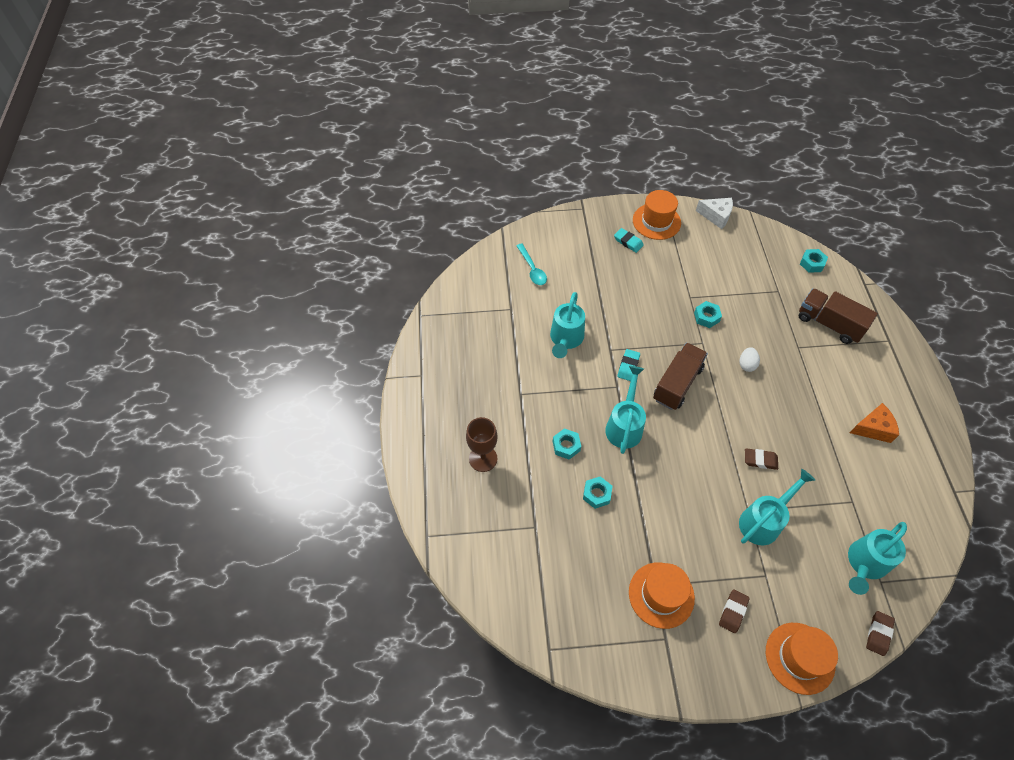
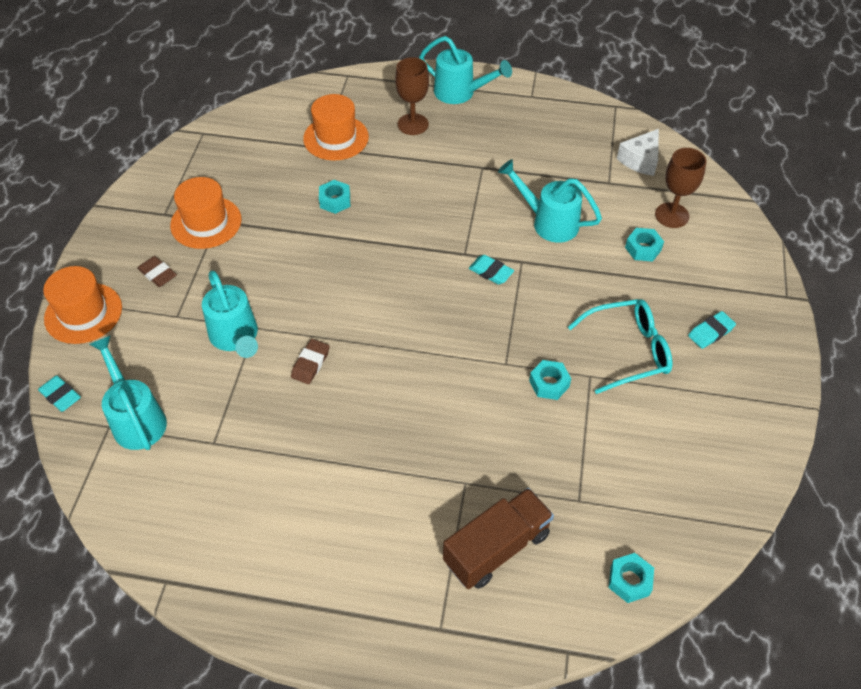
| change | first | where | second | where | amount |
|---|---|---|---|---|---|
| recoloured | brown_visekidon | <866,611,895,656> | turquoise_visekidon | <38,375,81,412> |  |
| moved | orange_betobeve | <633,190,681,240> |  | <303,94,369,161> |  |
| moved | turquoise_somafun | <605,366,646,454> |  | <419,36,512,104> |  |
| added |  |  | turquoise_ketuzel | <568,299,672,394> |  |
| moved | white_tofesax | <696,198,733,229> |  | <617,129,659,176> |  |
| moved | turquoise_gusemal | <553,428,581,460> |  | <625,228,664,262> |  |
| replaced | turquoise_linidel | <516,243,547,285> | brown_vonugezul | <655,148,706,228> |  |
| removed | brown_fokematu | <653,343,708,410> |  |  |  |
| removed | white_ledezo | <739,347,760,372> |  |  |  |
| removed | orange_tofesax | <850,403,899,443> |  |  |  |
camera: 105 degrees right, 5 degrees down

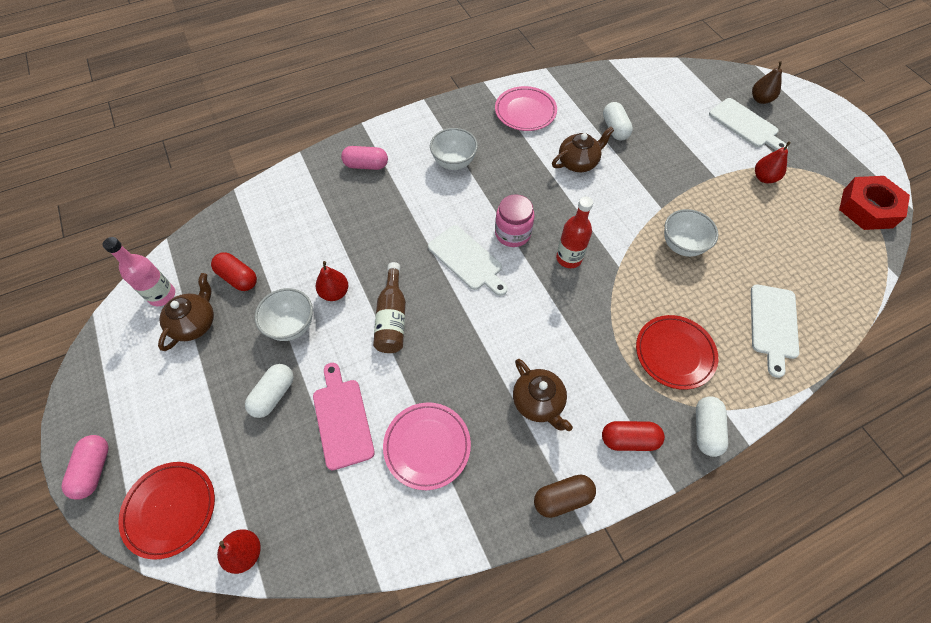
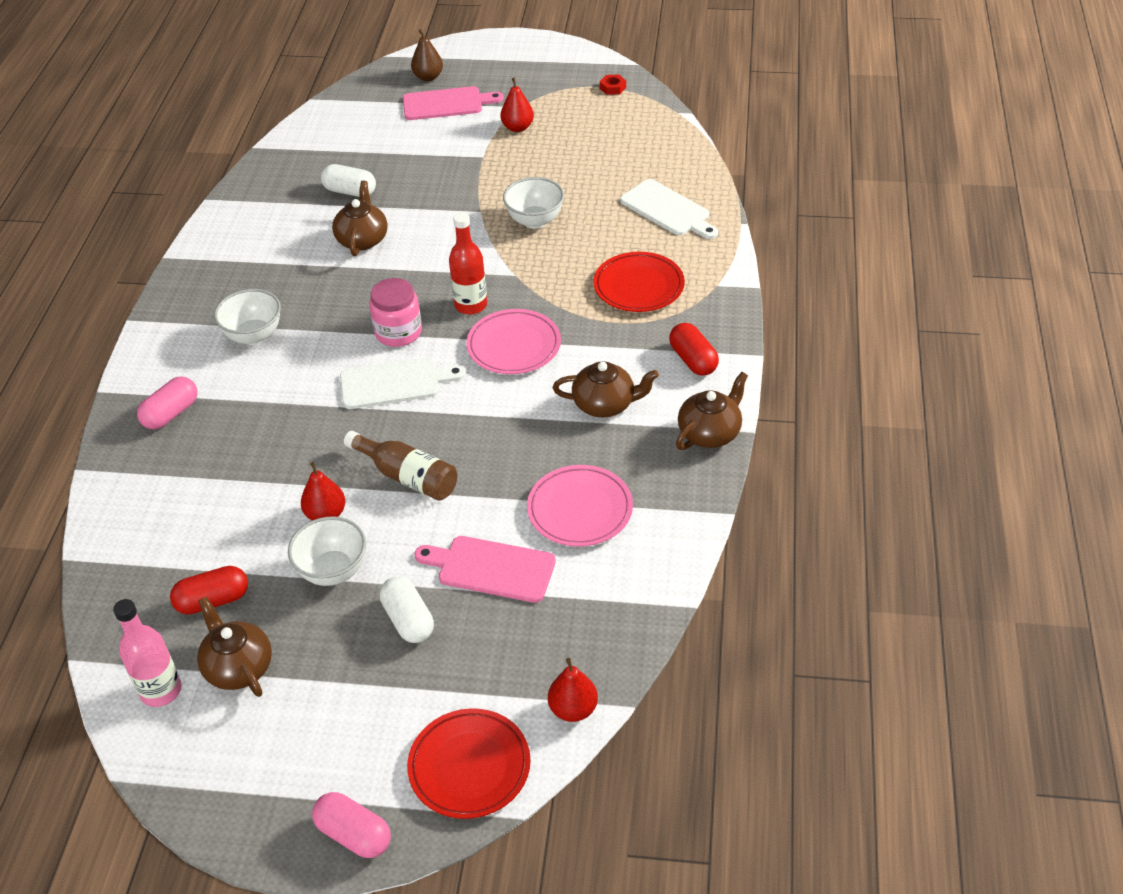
| change | first | where | second | where | amount |
|---|---|---|---|---|---|
| recoloured | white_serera | <709,98,788,151> | pink_serera | <403,86,504,120> |  |
| moved | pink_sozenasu | <495,86,557,131> |  | <467,309,561,374> |  |
| resized | red_gusemal | <839,176,910,230> |  | <600,74,626,95> | x0.40 |
| turned | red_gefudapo | <602,421,665,451> |  | <669,323,719,376> | 60 degrees counterclockwise |
| replaced | brown_gefudapo | <534,475,596,518> | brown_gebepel | <676,372,748,450> |  |
| removed | white_gefudapo | <696,396,728,457> |  |  |  |
camera: 55 degrees left, 15 degrees down

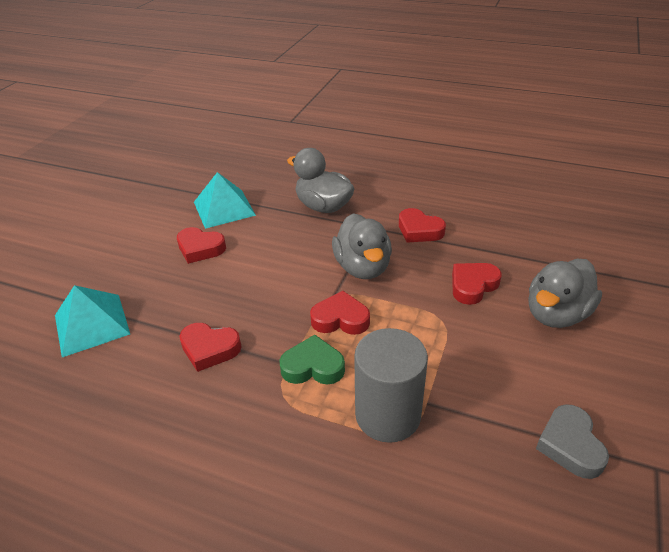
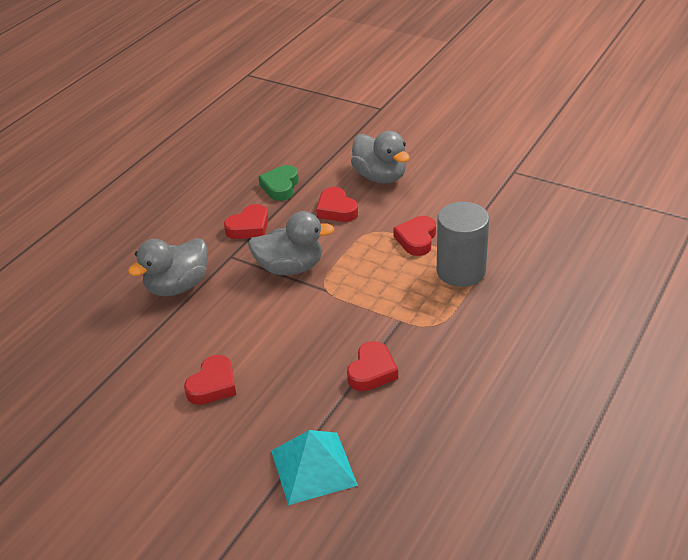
| change | first | where | second | where | amount |
|---|---|---|---|---|---|
| moved | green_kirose | <279,335,345,385> |  | <258,165,299,201> |  |
| moved | red_kirose | <310,291,370,335> |  | <393,216,436,256> |  |
| removed | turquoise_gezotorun | <194,172,256,229> |  |  |  |
| removed | grey_kirose | <536,404,609,479> |  |  |  |
camera: 80 degrees left, 0 degrees up

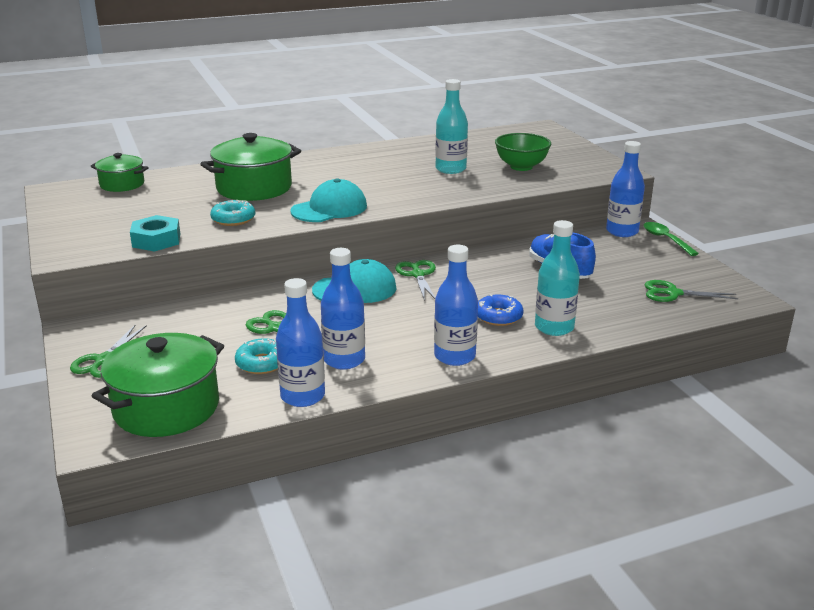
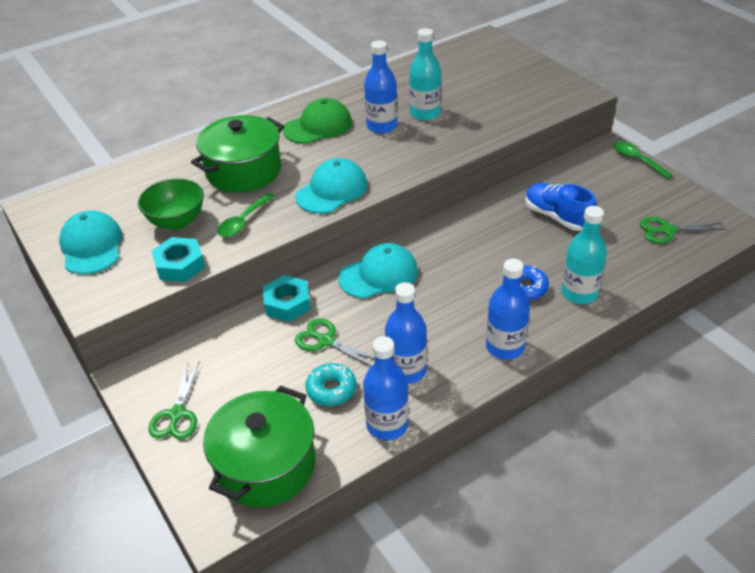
| change | first | where | second | where | amount |
|---|---|---|---|---|---|
| added |  |  | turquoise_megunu | <59,211,122,275> |  |
| moved | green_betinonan | <495,133,551,171> |  | <138,179,204,230> |  |
| replaced | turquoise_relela | <210,200,255,226> | green_linidel | <217,193,275,237> |  |
| added |  |  | turquoise_gusemal | <263,275,310,322> |  |
| added |  |  | green_megunu | <283,98,352,144> |  |
| moved | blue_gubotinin | <606,141,645,237> |  | <364,40,398,134> |  |
| removed | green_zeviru | <91,153,149,192> |  |  |  |
| removed | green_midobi | <395,260,436,301> |  |  |  |
camera: 10 degrees left, 15 degrees up

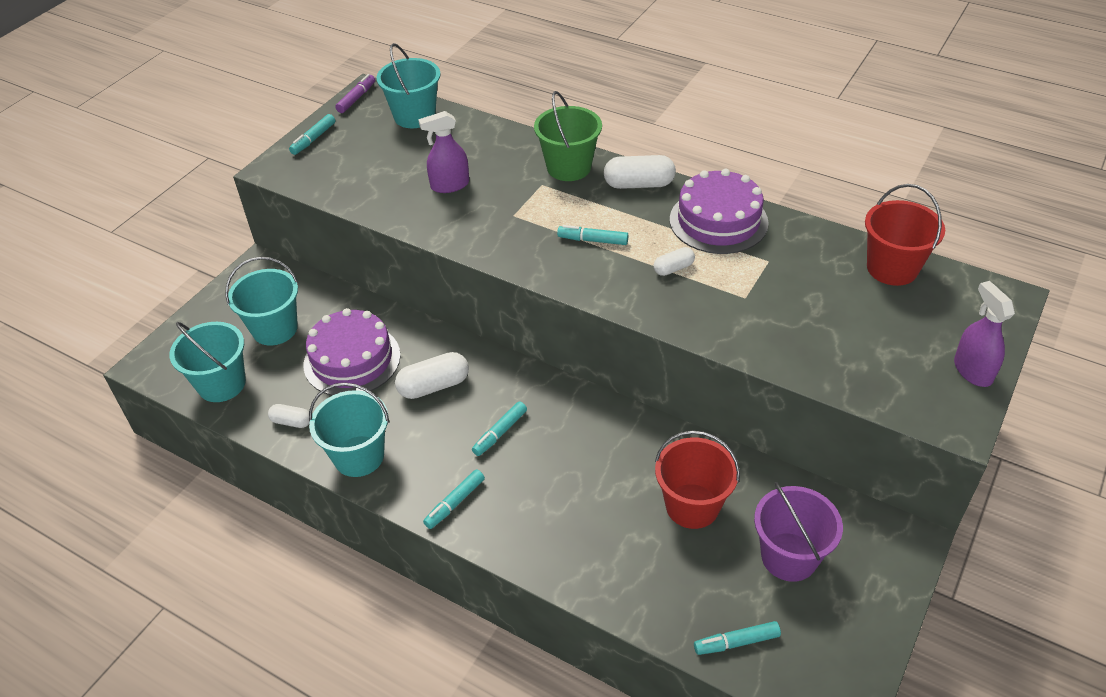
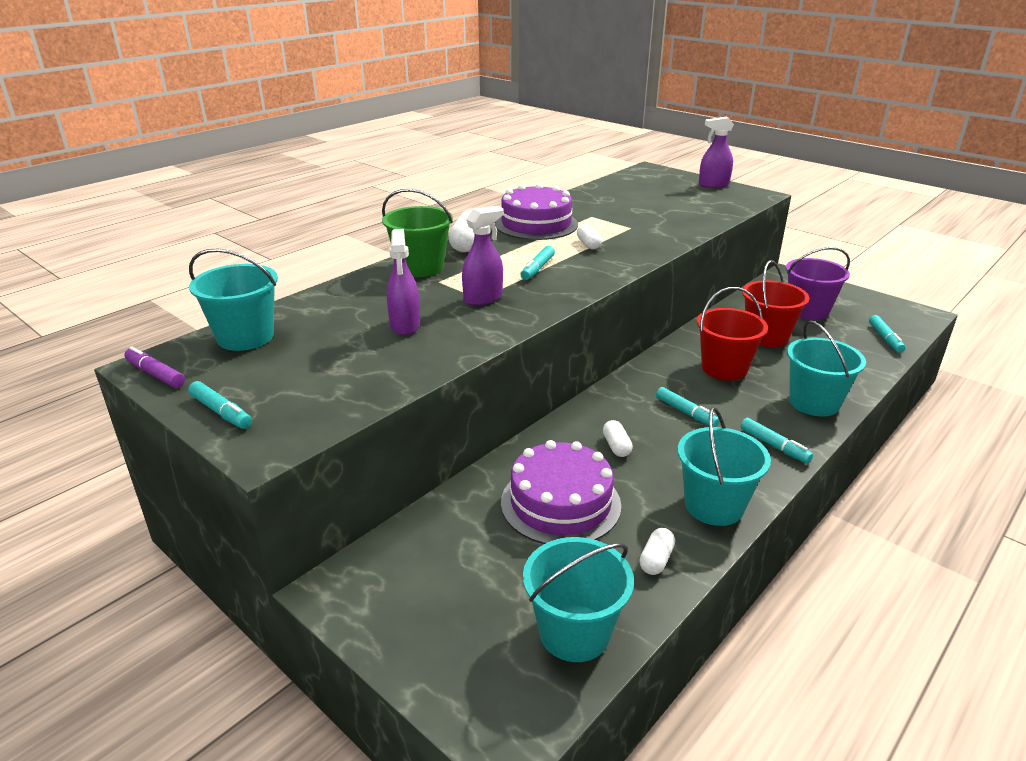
| change | first | where | second | where | amount |
|---|---|---|---|---|---|
| added |  |  | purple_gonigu | <462,206,503,306> |  |
| resized | white_gefudapo | <395,352,469,399> |  | <603,420,633,457> | x0.58 |
| moved | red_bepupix | <865,184,945,286> |  | <697,287,768,381> |  |
| moved | turquoise_bepupix | <225,257,298,346> |  | <787,320,866,417> |  |
camera: 80 degrees left, 15 degrees down

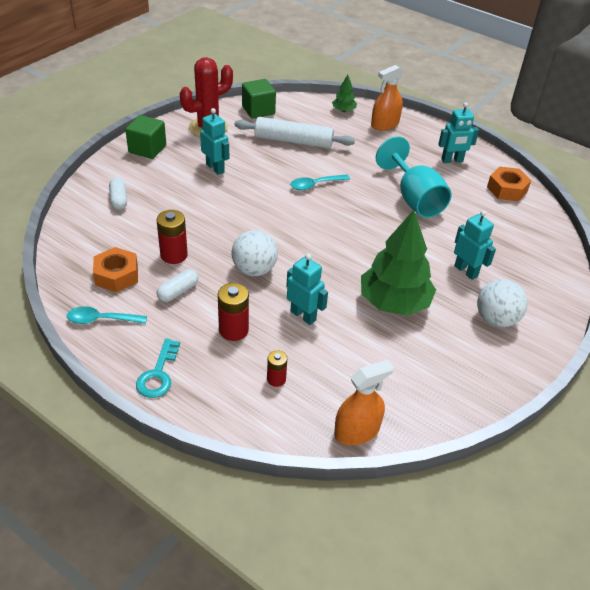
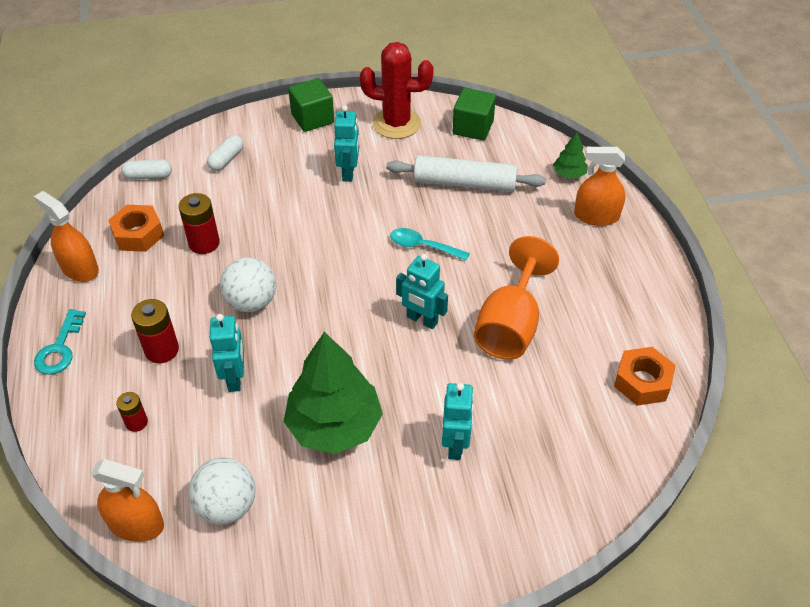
| change | first | where | second | where | amount |
|---|---|---|---|---|---|
| replaced | turquoise_linidel | <67,306,147,324> | orange_gonigu | <34,191,99,282> |  |
| turned | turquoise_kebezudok | <136,339,180,398> |  | <34,309,86,375> | 45 degrees counterclockwise |
| moved | white_gefudapo | <157,269,198,302> |  | <121,159,172,180> |  |
| moved | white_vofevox | <477,279,528,327> |  | <189,457,256,525> |  |
| turned | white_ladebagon | <235,117,355,149> |  | <386,155,546,192> | 45 degrees counterclockwise |
| moved | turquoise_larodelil | <438,102,479,163> |  | <396,254,448,329> |  |
| recoloured | turquoise_vonugezul | <376,136,452,218> | orange_vonugezul | <474,236,559,360> |  |
camera: 45 degrees right, 5 degrees up

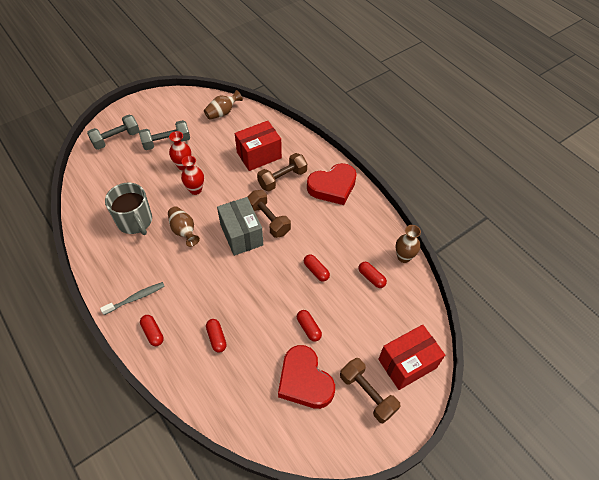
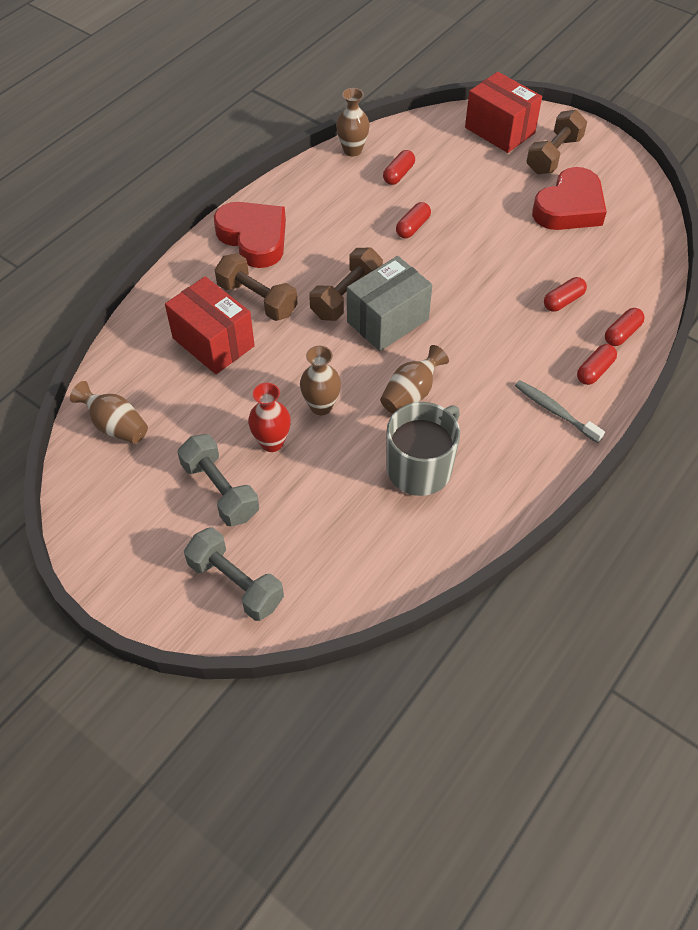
| change | first | where | second | where | amount |
|---|---|---|---|---|---|
| recoloured | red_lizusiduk | <181,156,204,195> | brown_lizusiduk | <300,346,341,415> |  |
| moved | red_gefudapo | <297,310,322,342> |  | <605,308,645,346> |  |
camera: 105 degrees left, 0 degrees up

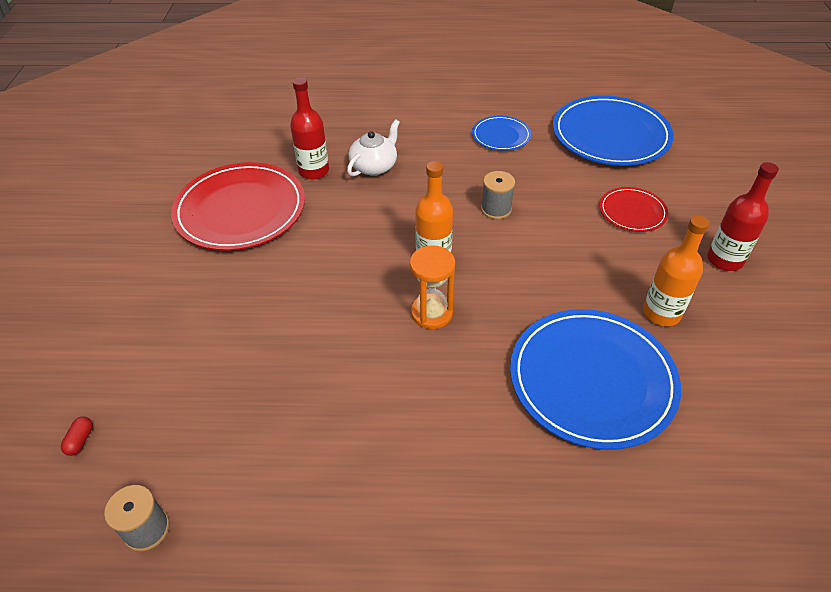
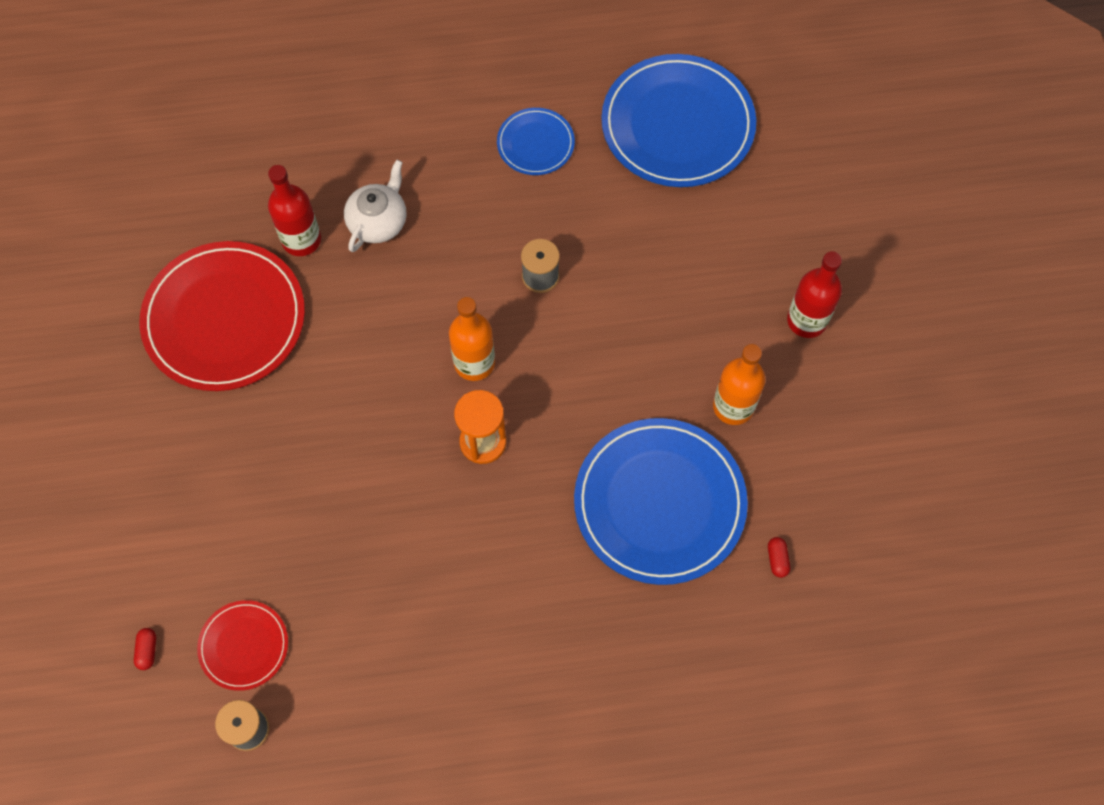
| change | first | where | second | where | amount |
|---|---|---|---|---|---|
| moved | red_sozenasu | <600,187,668,232> |  | <197,600,288,691> |  |
| added |  |  | red_gefudapo | <768,537,790,578> |  |
camera: 10 degrees left, 20 degrees up

